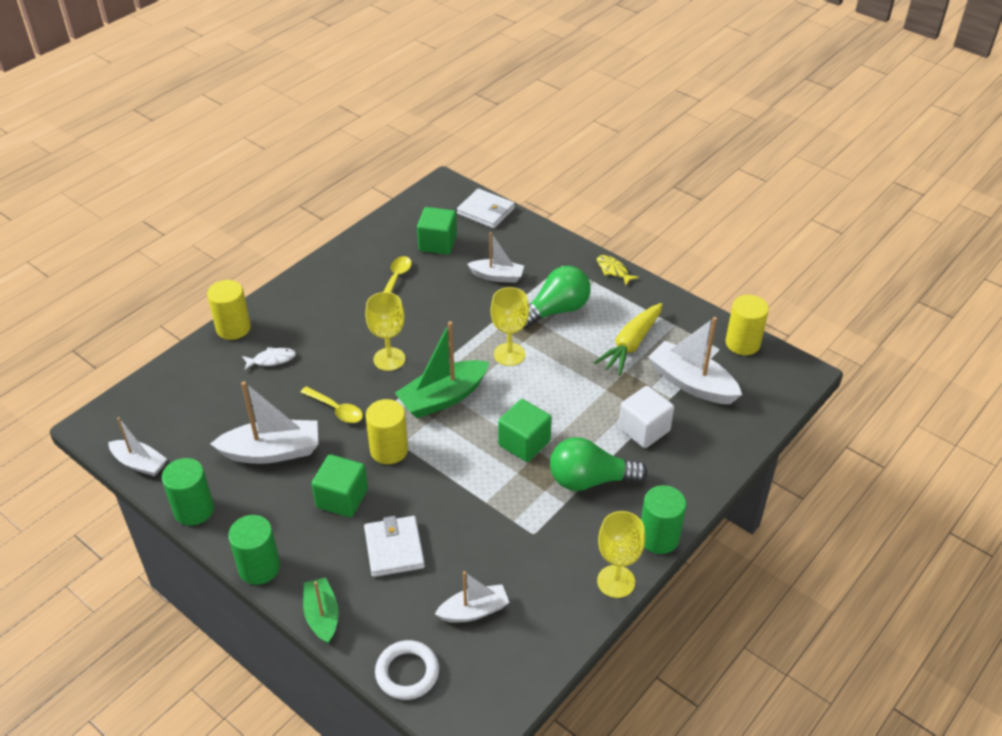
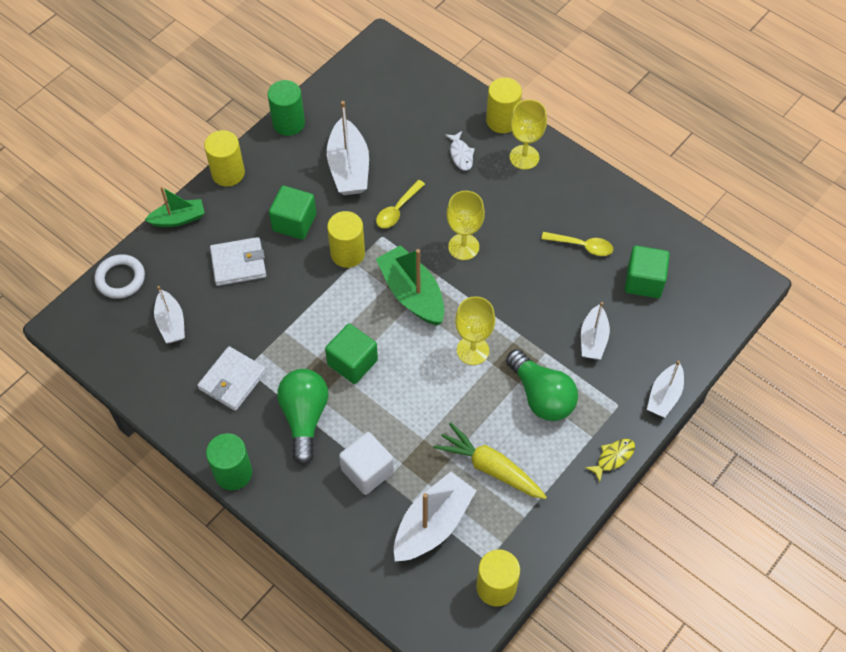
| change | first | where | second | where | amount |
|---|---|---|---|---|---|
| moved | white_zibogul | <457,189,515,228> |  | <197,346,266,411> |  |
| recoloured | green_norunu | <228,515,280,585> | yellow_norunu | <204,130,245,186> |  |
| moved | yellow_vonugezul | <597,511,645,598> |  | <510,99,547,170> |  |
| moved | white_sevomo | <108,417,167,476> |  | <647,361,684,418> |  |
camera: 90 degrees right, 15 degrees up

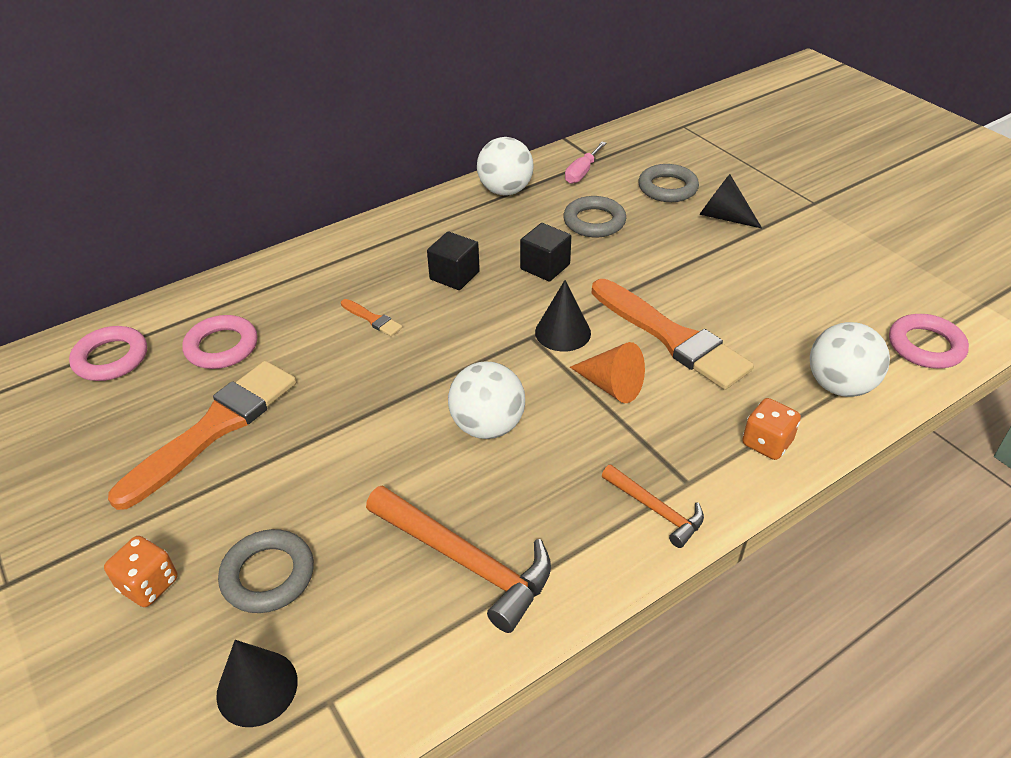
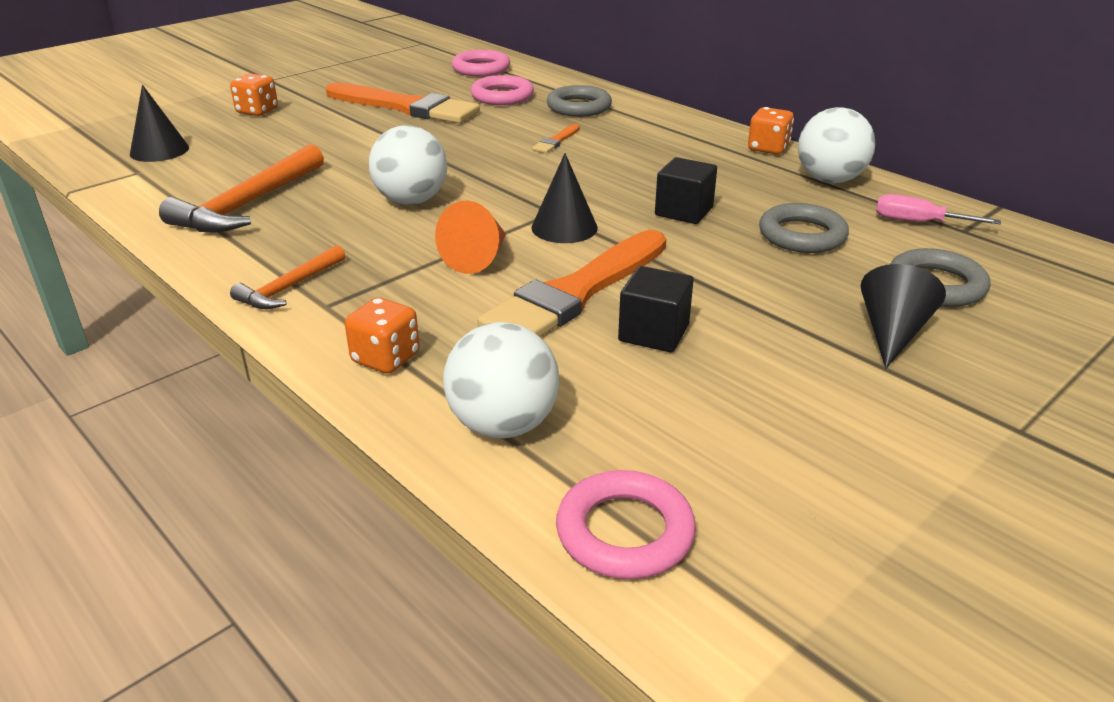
| change | first | where | second | where | amount |
|---|---|---|---|---|---|
| moved | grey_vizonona | <218,529,314,613> |  | <547,85,612,117> |  |
| moved | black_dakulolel | <427,231,480,290> |  | <618,266,694,353> |  |
| added |  |  | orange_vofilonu | <748,107,794,154> |  |
camera: 80 degrees right, 10 degrees down

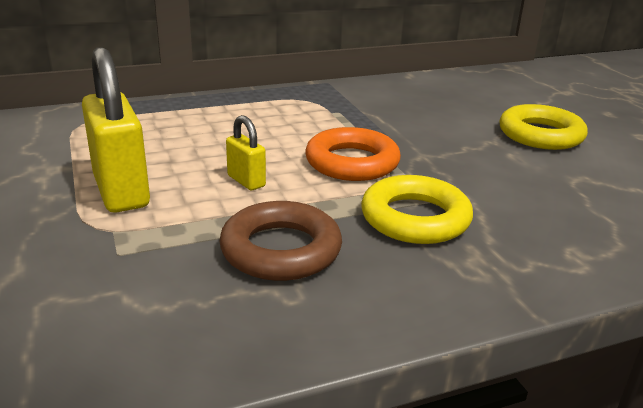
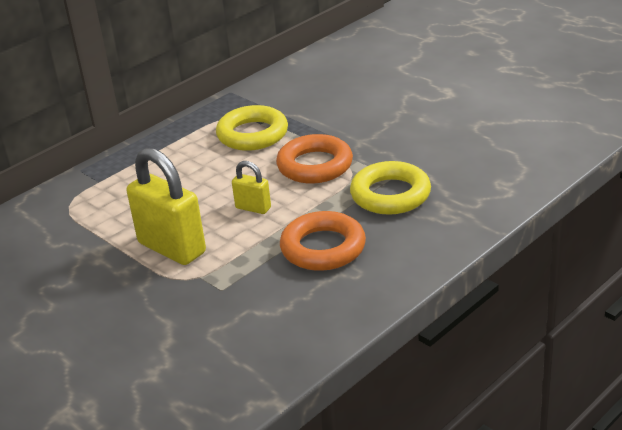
| change | first | where | second | where | amount |
|---|---|---|---|---|---|
| moved | yellow_vizonona | <499,104,588,150> |  | <216,105,288,151> |  |
| recoloured | brown_vizonona | <219,201,342,281> | orange_vizonona | <280,211,366,271> |  |
camera: 20 degrees left, 5 degrees up

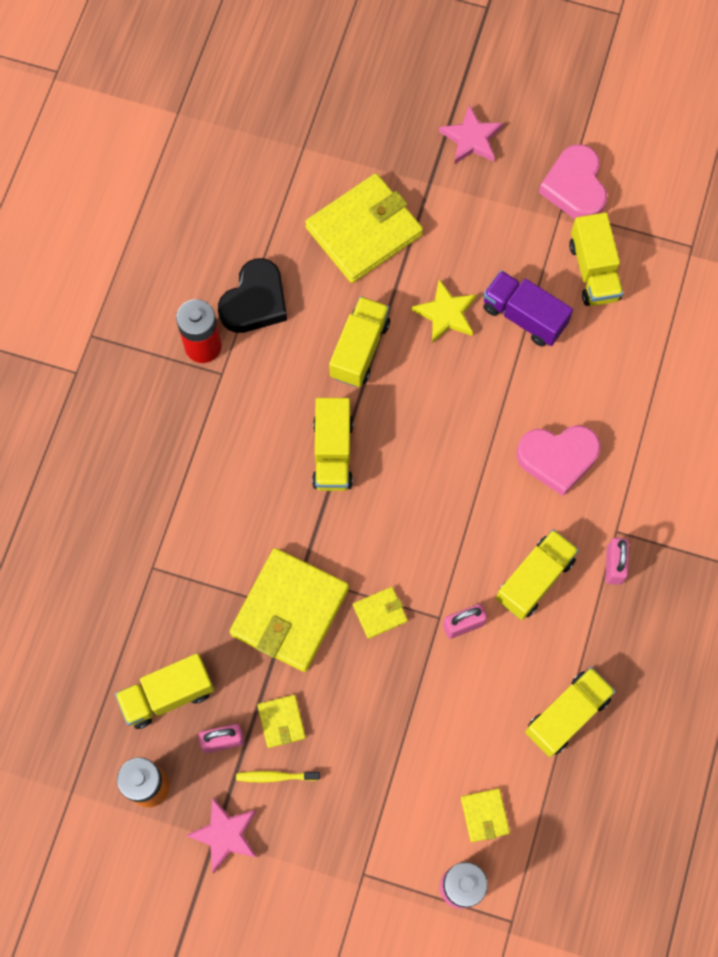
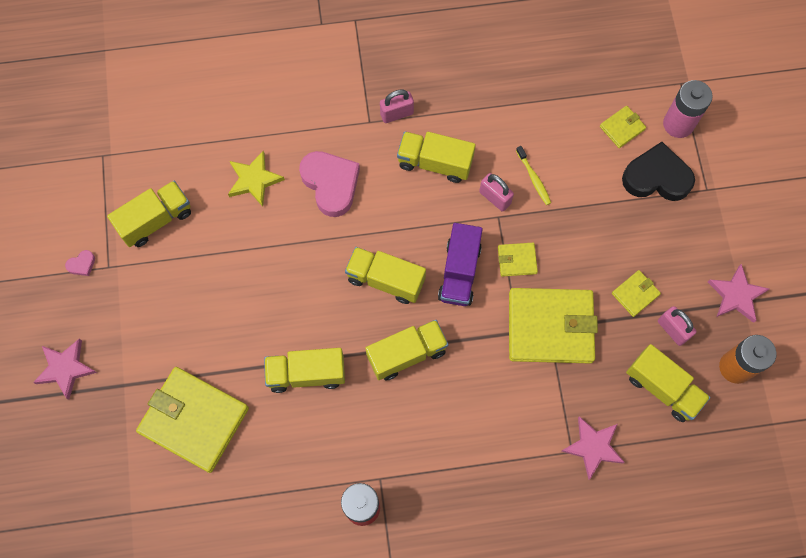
| change | first | where | second | where | amount |
|---|---|---|---|---|---|
| resized | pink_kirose | <539,144,607,219> |  | <65,250,95,276> | x0.42 |
| moved | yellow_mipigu | <411,279,477,343> |  | <228,150,285,207> |  |
| moved | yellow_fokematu | <525,667,616,757> |  | <345,247,426,304> |  |
| moved | purple_fokematu | <483,271,573,347> |  | <438,223,483,306> |  |
| turned | yellow_zibogul | <353,587,408,639> |  | <498,243,538,277> | 45 degrees counterclockwise |
| moved | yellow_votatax | <236,771,320,783> |  | <516,146,551,205> |  |
| added |  |  | pink_mipigu | <562,416,625,480> |  |
| moved | black_kirose | <218,258,287,333> |  | <622,142,695,201> |  |
camera: 115 degrees left, 0 degrees up

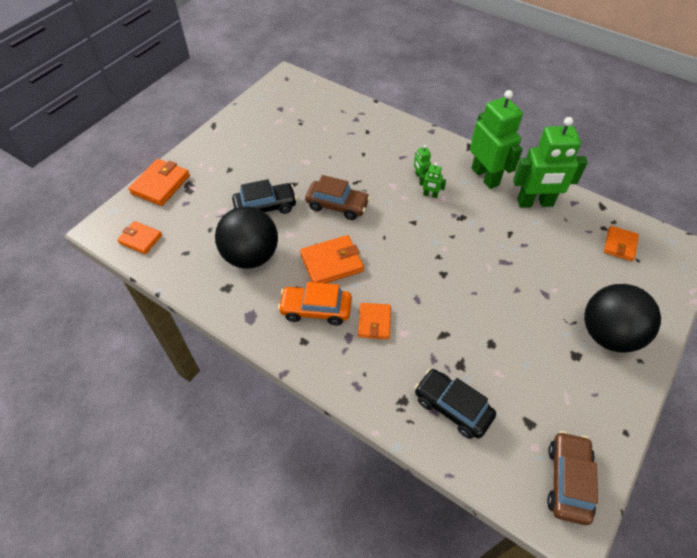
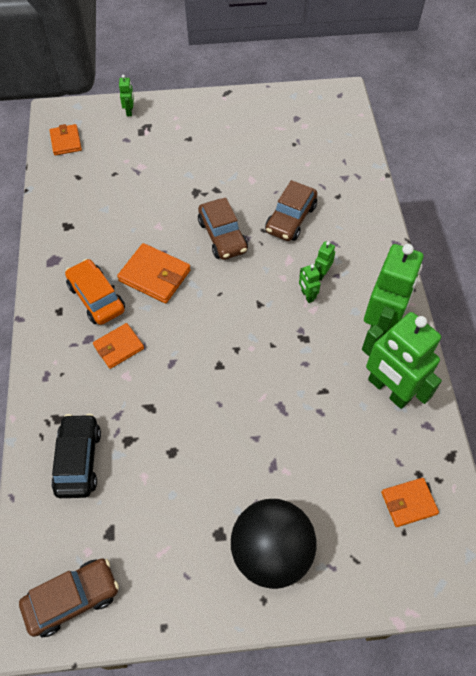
| change | first | where | second | where | amount |
|---|---|---|---|---|---|
| replaced | orange_zibogul | <128,159,190,206> | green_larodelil | <119,75,134,116> |  |
| added |  |  | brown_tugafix | <265,180,317,241> |  |
| removed | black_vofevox | <215,206,278,269> |  |  |  |
| removed | black_tugafix | <232,179,297,214> |  |  |  |
camera: 50 degrees right, 5 degrees up

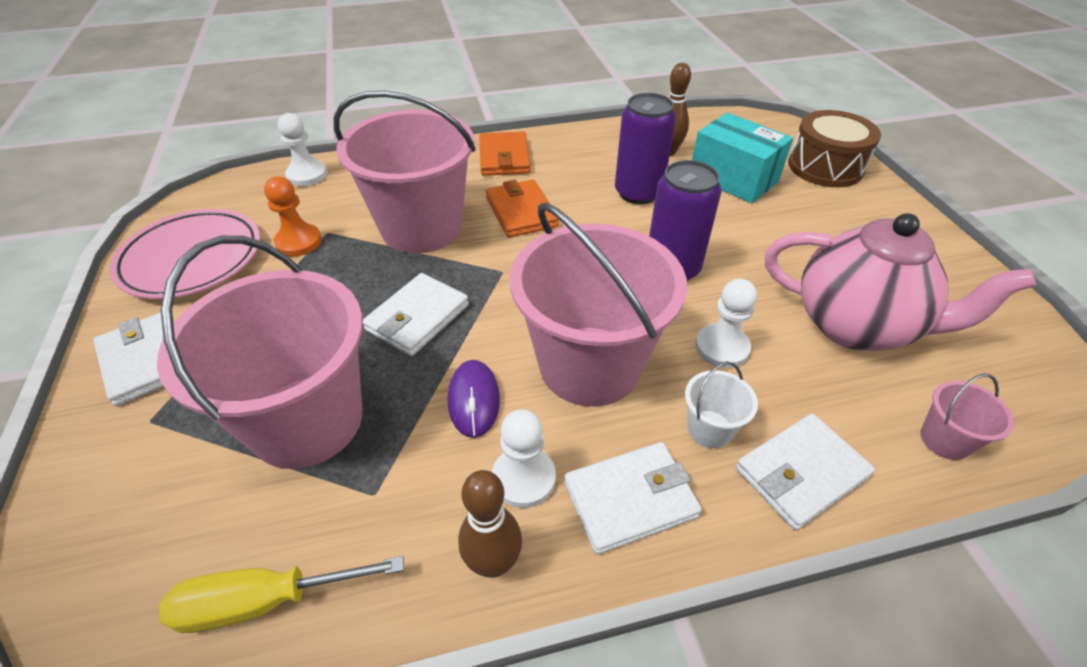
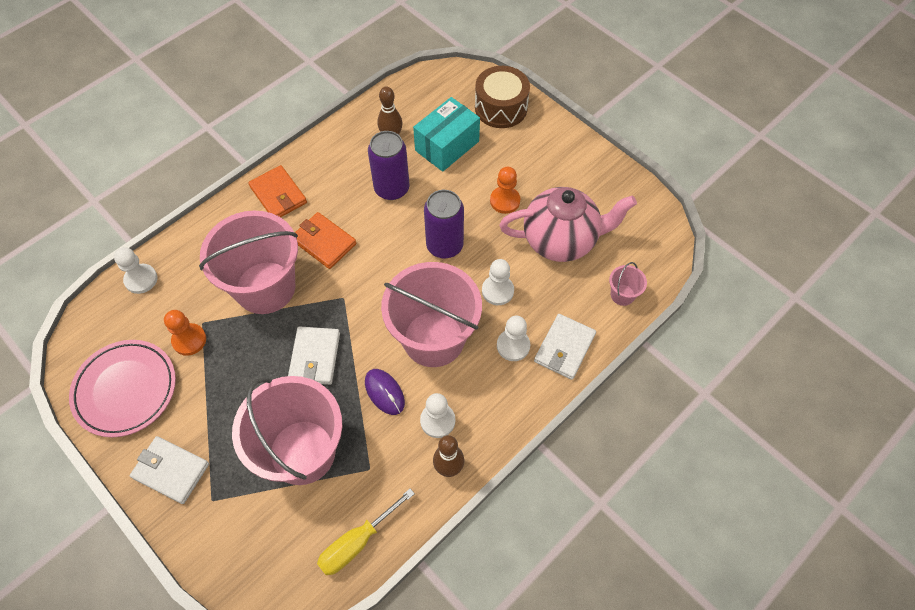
| change | first | where | second | where | amount |
|---|---|---|---|---|---|
| turned | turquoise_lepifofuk | <692,113,793,203> |  | <413,97,480,172> | 60 degrees counterclockwise |
| added |  |  | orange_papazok | <490,167,520,214> |  |
| replaced | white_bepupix | <685,361,758,448> | white_papazok | <497,315,530,361> |  |
| removed | white_zibogul | <564,442,702,554> |  |  |  |
camera: 30 degrees left, 15 degrees up

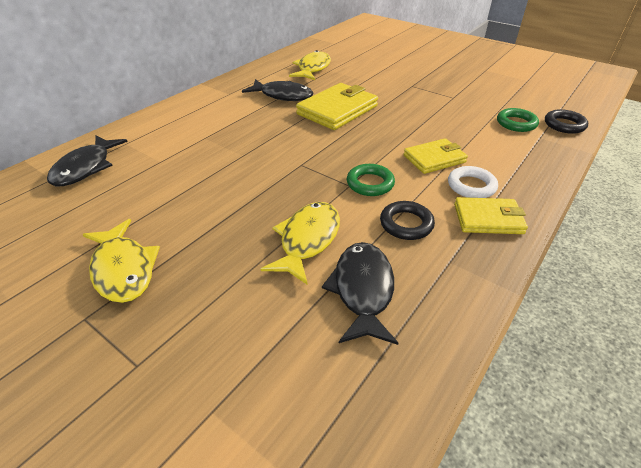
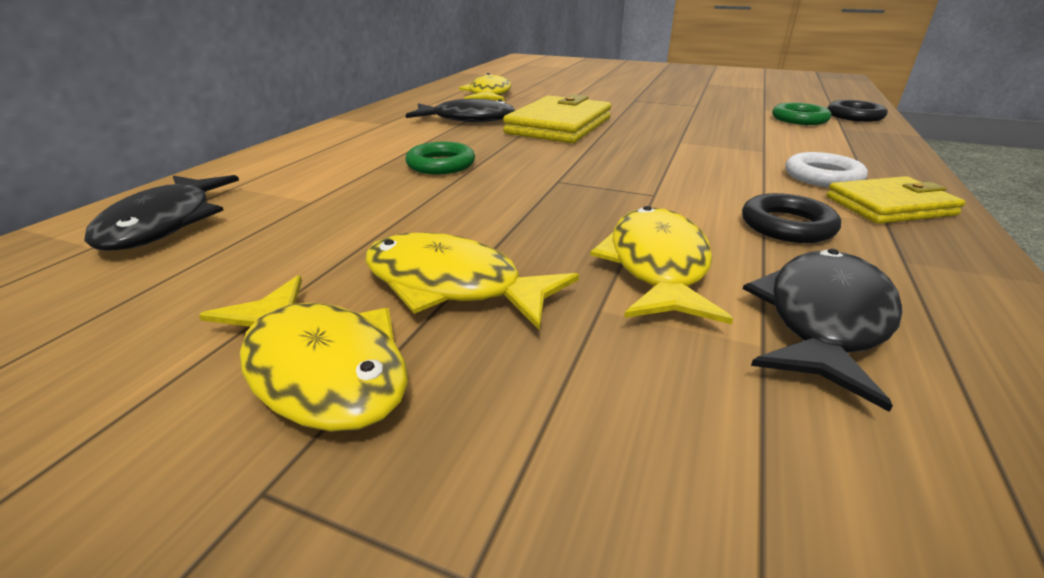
| change | first | where | second | where | amount |
|---|---|---|---|---|---|
| added |  |  | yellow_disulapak | <365,232,579,331> |  |
| moved | green_vizonona | <347,164,395,196> |  | <405,142,475,174> |  |
| turned | black_disulapak | <322,242,398,345> |  | <743,249,902,412> | 45 degrees clockwise |
| removed | yellow_zibogul | <404,138,468,174> |  |  |  |
camera: 15 degrees left, 10 degrees down

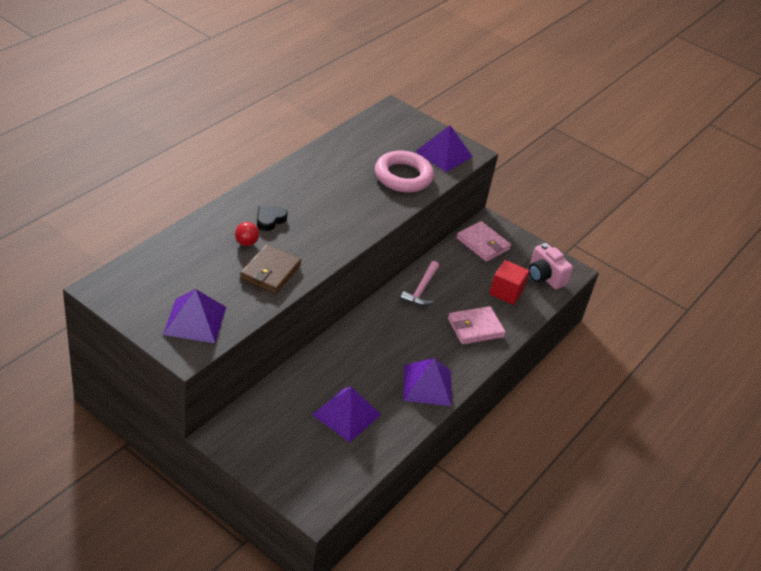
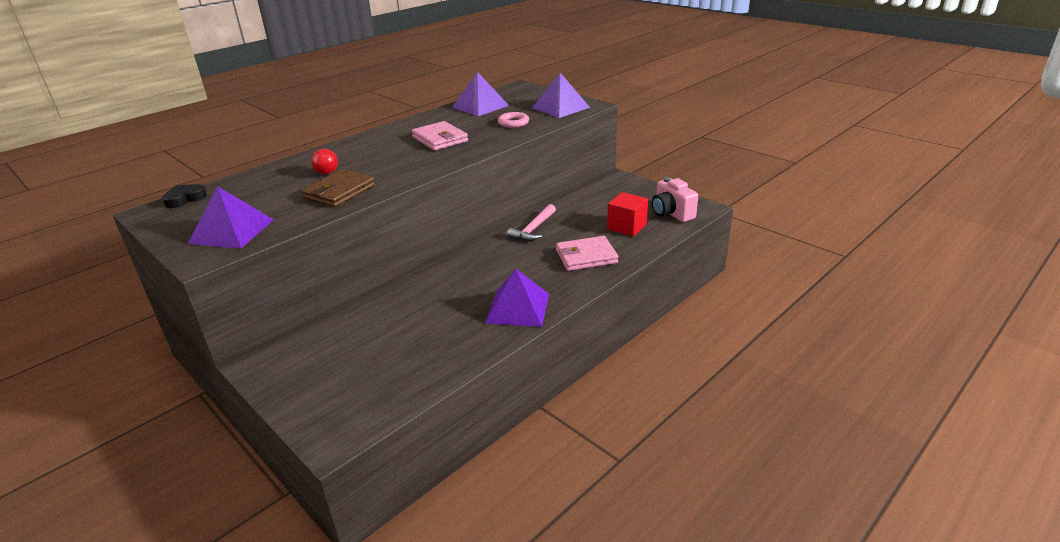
| change | first | where | second | where | amount |
|---|---|---|---|---|---|
| moved | black_kirose | <257,206,288,231> |  | <162,184,207,208> |  |
| moved | pink_zibogul | <457,221,511,262> |  | <411,121,468,151> |  |
| moved | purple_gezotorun | <312,387,381,442> |  | <452,72,509,116> |  |
| resized | pink_vizonona | <375,151,434,192> |  | <498,112,529,128> | x0.52 |
camera: 15 degrees right, 10 degrees down

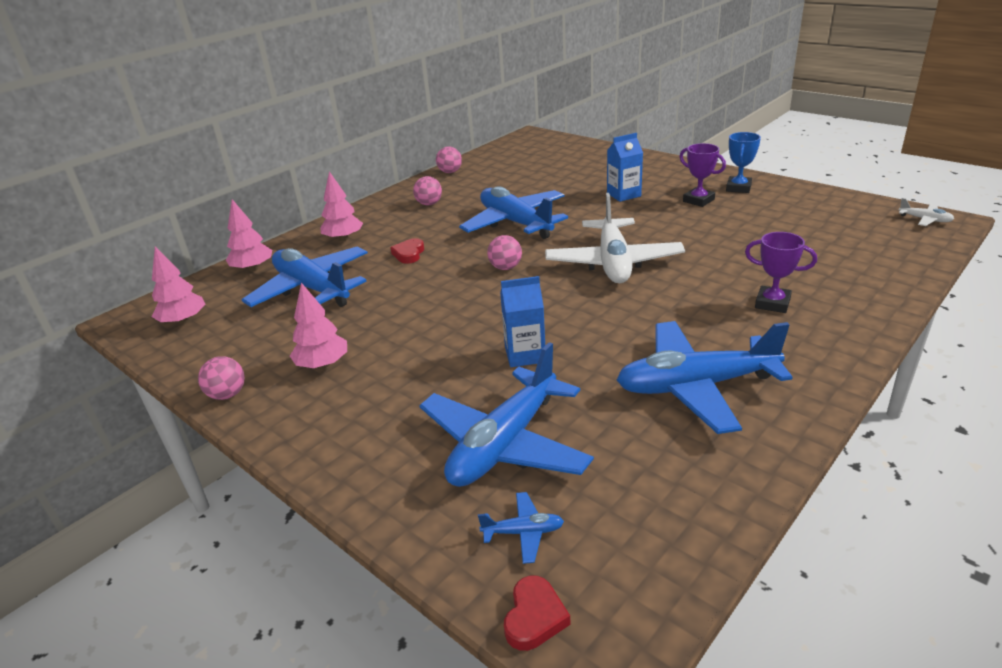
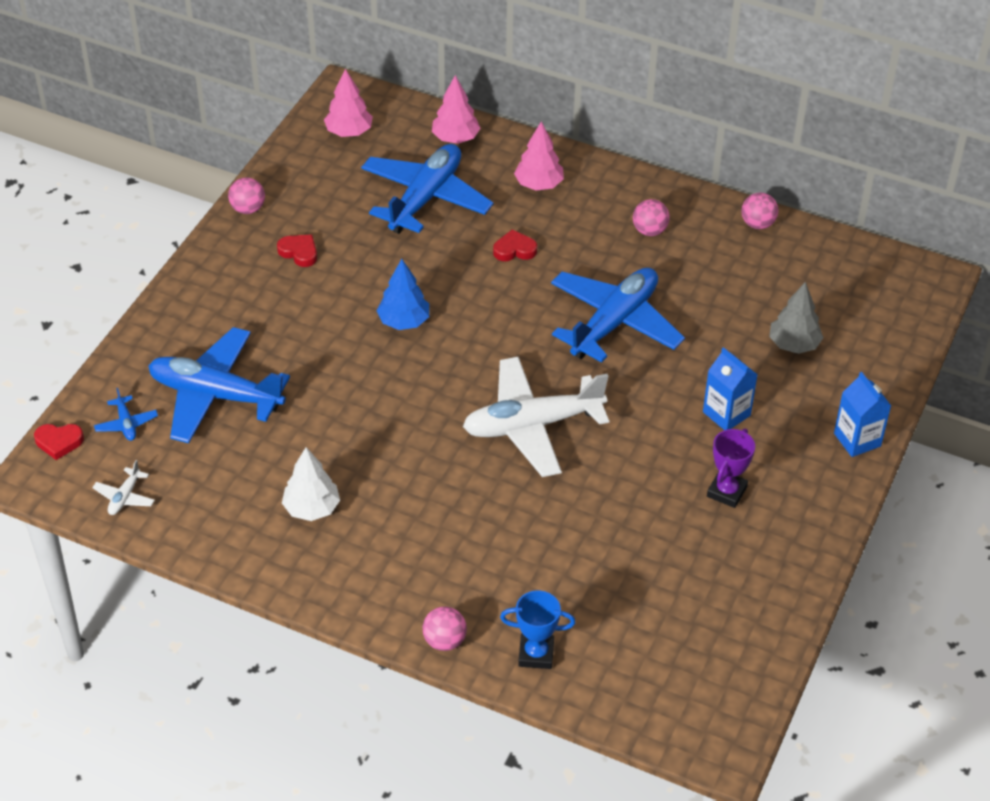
| change | first | where | second | where | amount |
|---|---|---|---|---|---|
| moved | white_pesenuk | <899,198,954,226> |  | <92,460,155,515> |  |
| replaced | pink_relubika | <290,283,347,369> | red_kirose | <277,235,317,267> |  |
| replaced | blue_pesenuk | <617,321,793,434> | white_relubika | <282,447,340,521> |  |
| added |  |  | blue_relubika | <377,259,429,330> |  |
| moved | pink_vofevox | <487,235,522,270> |  | <423,607,467,651> |  |
| moved | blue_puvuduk | <726,132,761,193> |  | <500,590,576,669> |  |
| added |  |  | grey_relubika | <769,282,824,354> |  |
| moved | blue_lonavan | <500,276,545,367> |  | <834,372,891,457> |  |
| removed | purple_puvuduk | <745,232,817,313> |  |  |  |
camera: 70 degrees right, 15 degrees up

